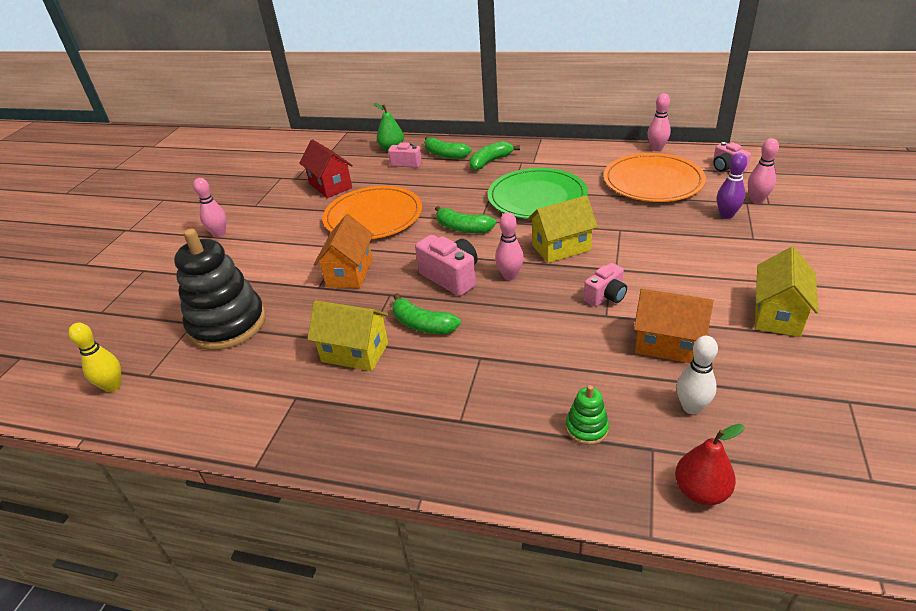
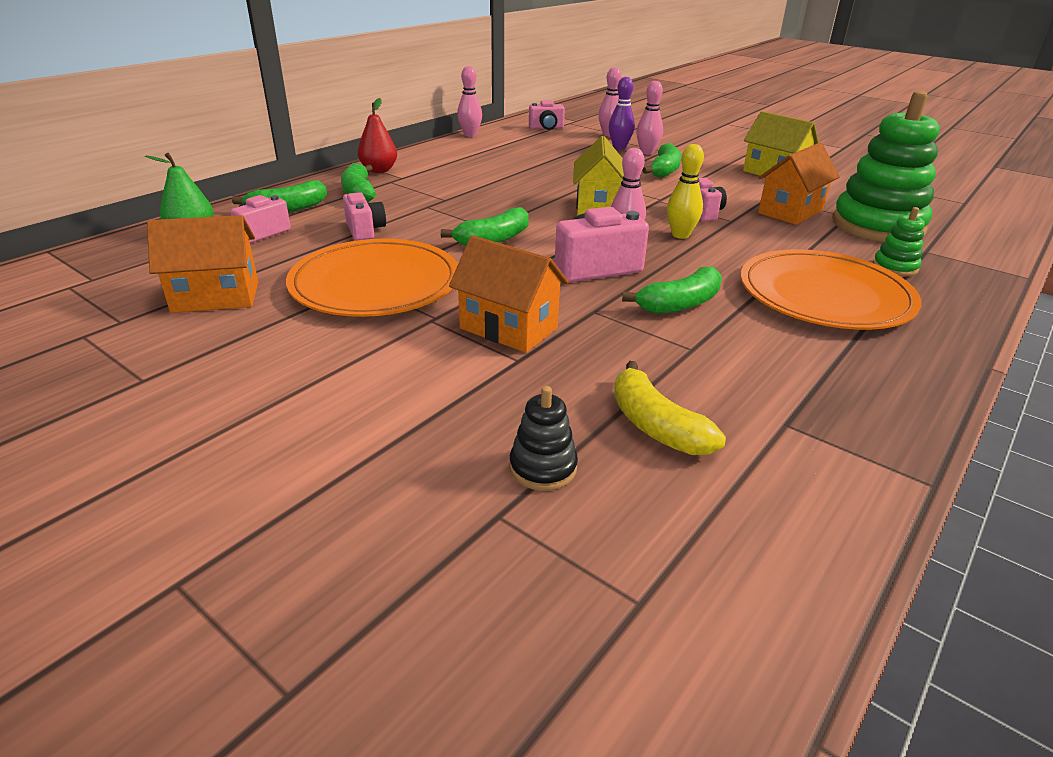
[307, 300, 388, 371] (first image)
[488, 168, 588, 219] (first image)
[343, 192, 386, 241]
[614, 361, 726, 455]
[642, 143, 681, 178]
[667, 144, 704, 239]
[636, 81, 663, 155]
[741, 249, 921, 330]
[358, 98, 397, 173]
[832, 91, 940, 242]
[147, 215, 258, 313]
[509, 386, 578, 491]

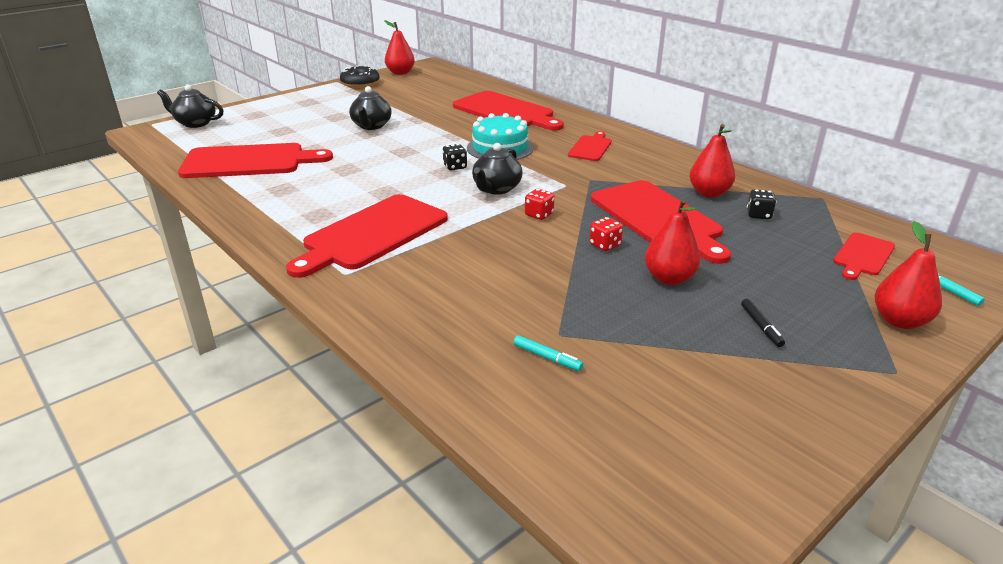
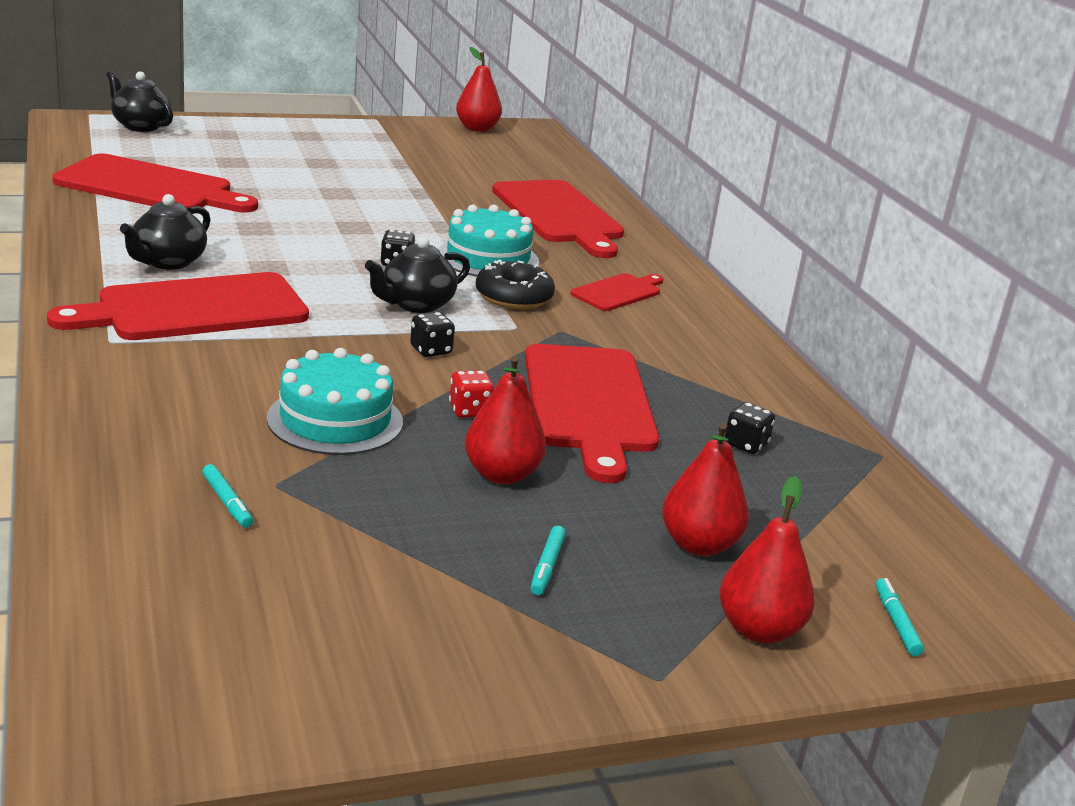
[833, 232, 895, 280] (first image)
[267, 348, 403, 455]
[476, 260, 555, 309]
[120, 194, 211, 270]
[662, 423, 749, 556]
[410, 312, 455, 357]
[531, 526, 566, 595]

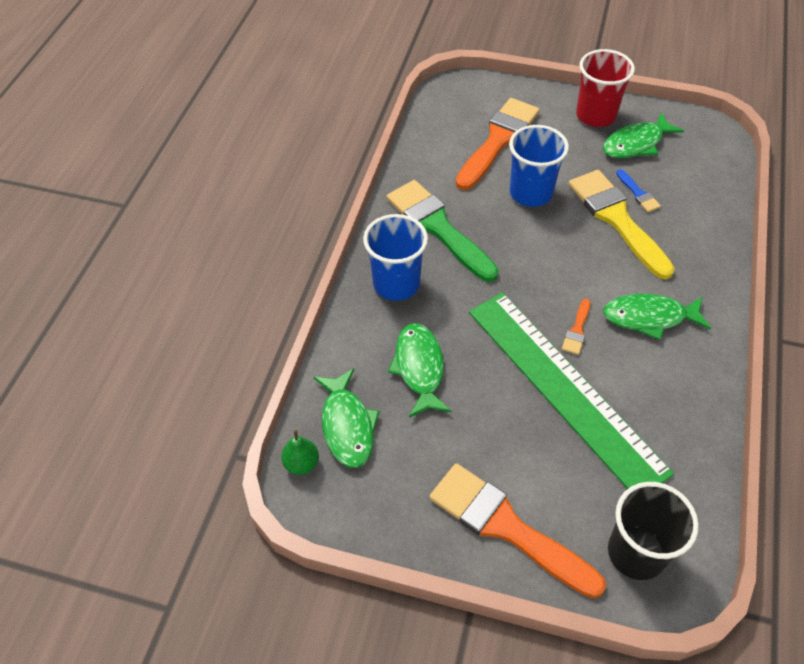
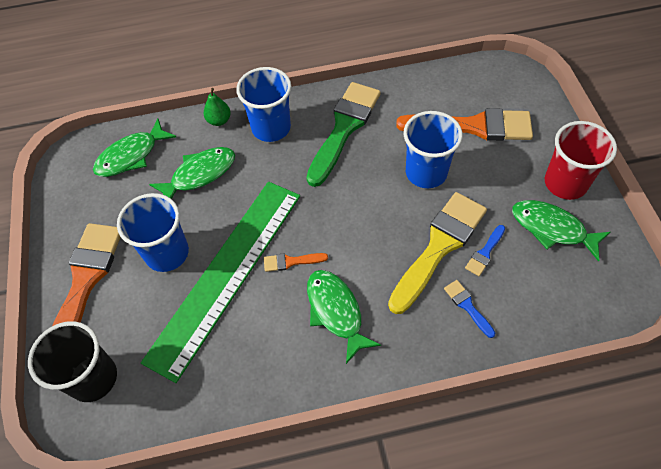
[117, 193, 189, 272]
[444, 280, 495, 338]
[203, 88, 231, 126]

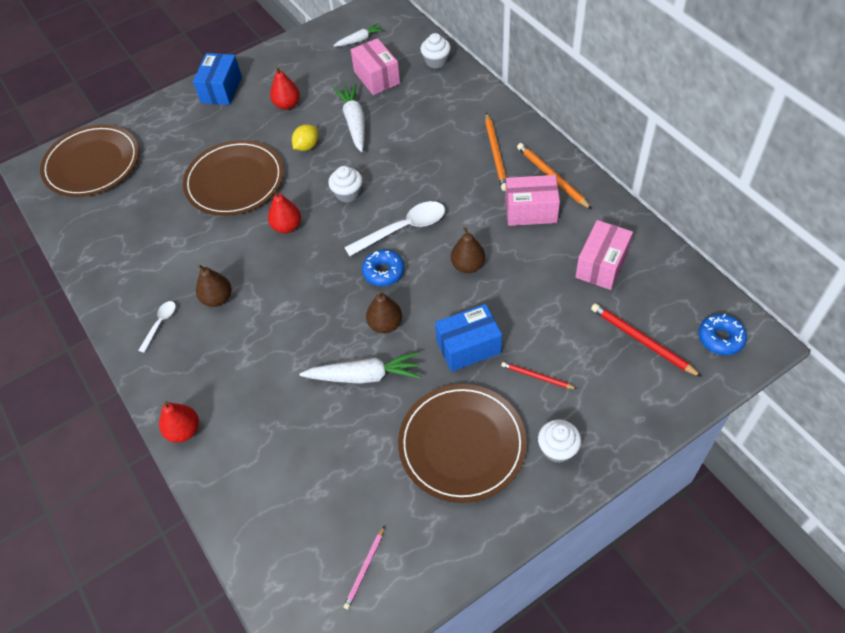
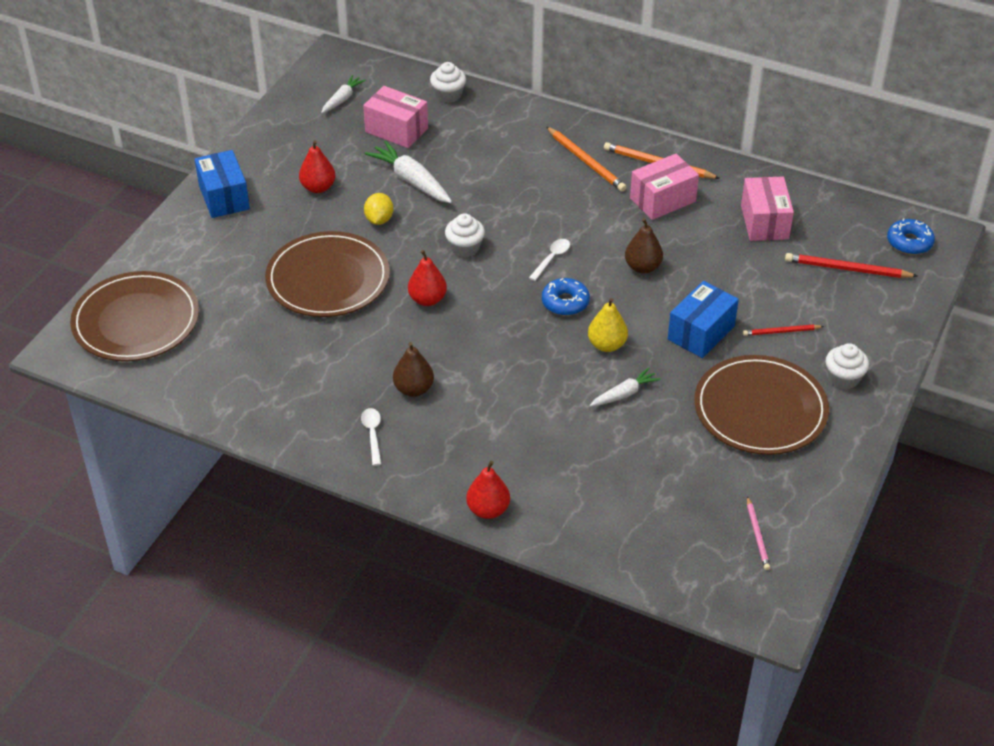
[588, 298, 628, 352]
[590, 367, 660, 406]
[529, 239, 570, 281]

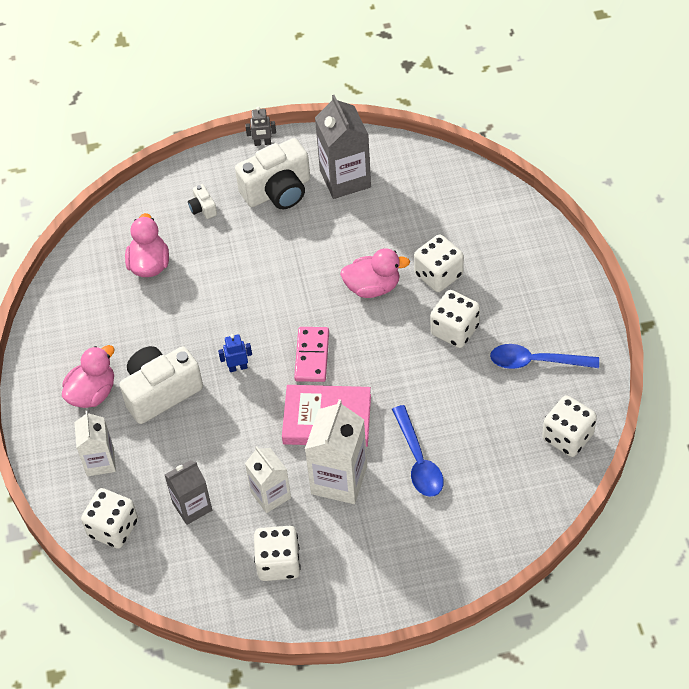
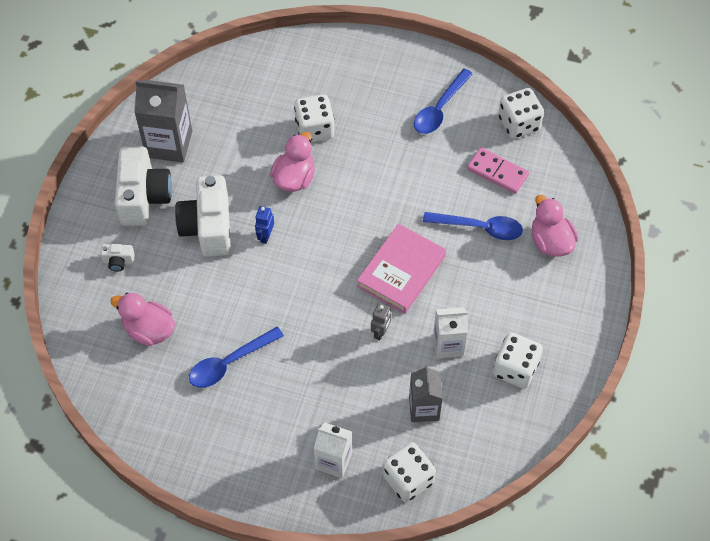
[305, 399, 367, 504] (first image)
[430, 290, 480, 348] (first image)
[189, 327, 284, 388]
[532, 195, 578, 257]
[175, 175, 231, 257]
[255, 206, 274, 244]
[371, 303, 391, 340]
[467, 147, 529, 194]

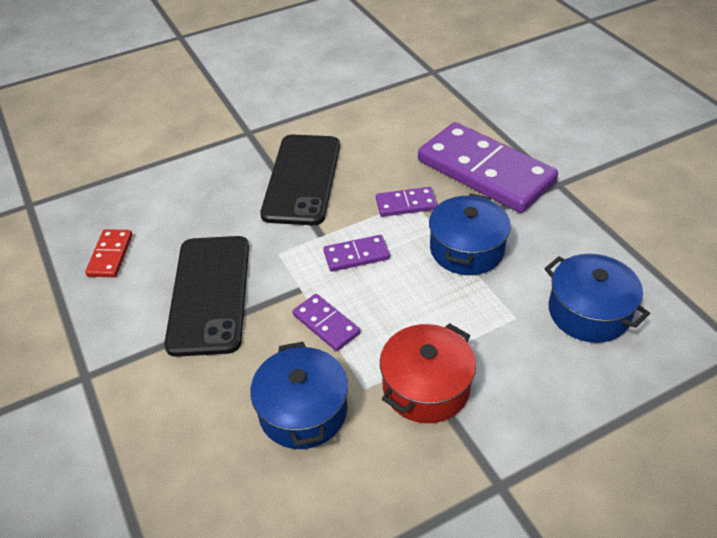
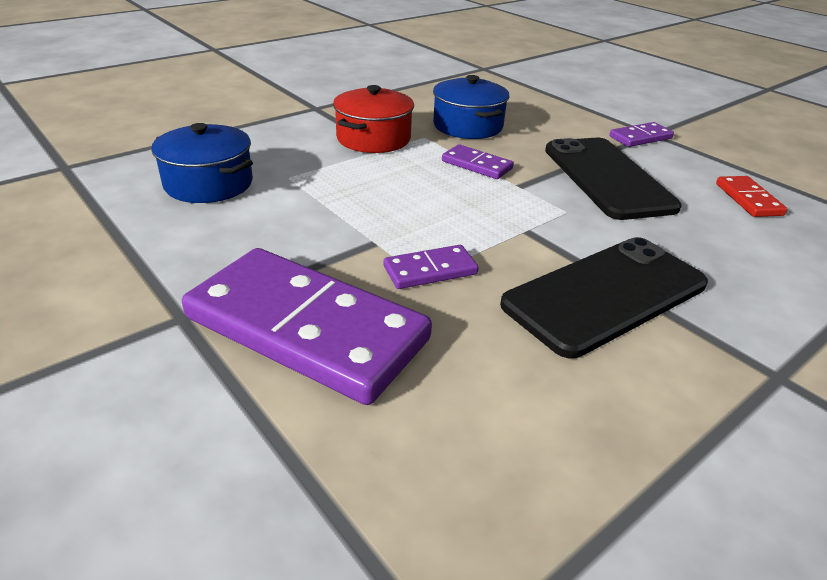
[429, 193, 511, 275] (first image)
[610, 122, 674, 147]
[500, 237, 708, 359]

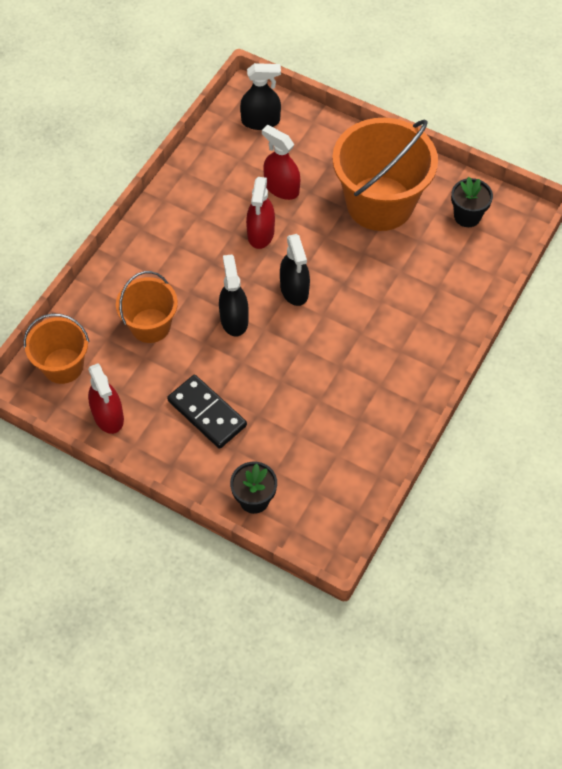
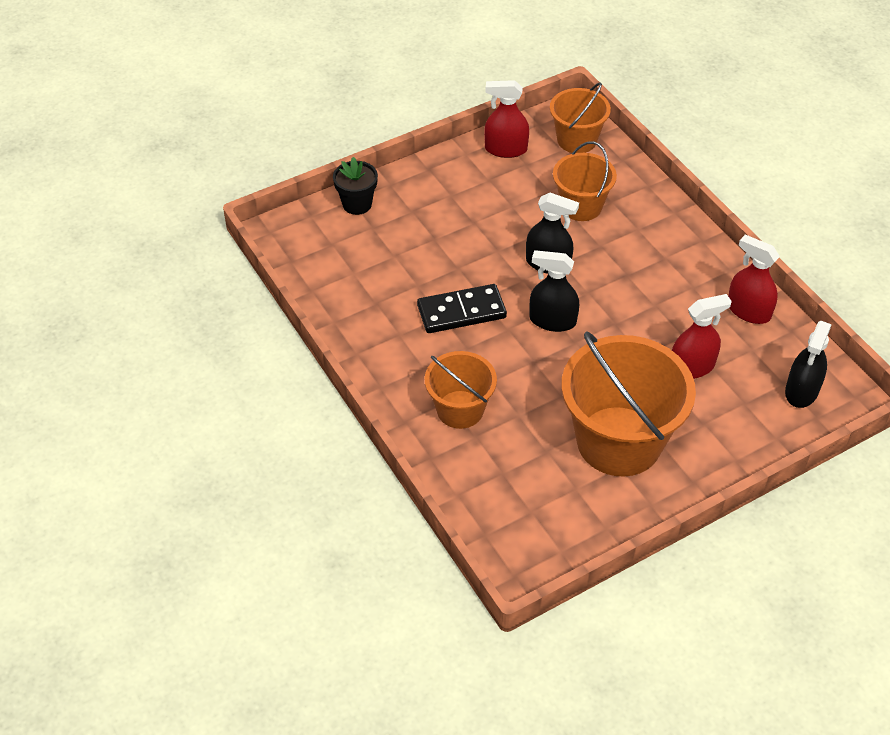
[451, 177, 493, 227] (first image)
[425, 351, 497, 429]
[417, 284, 507, 333]
[728, 235, 780, 324]

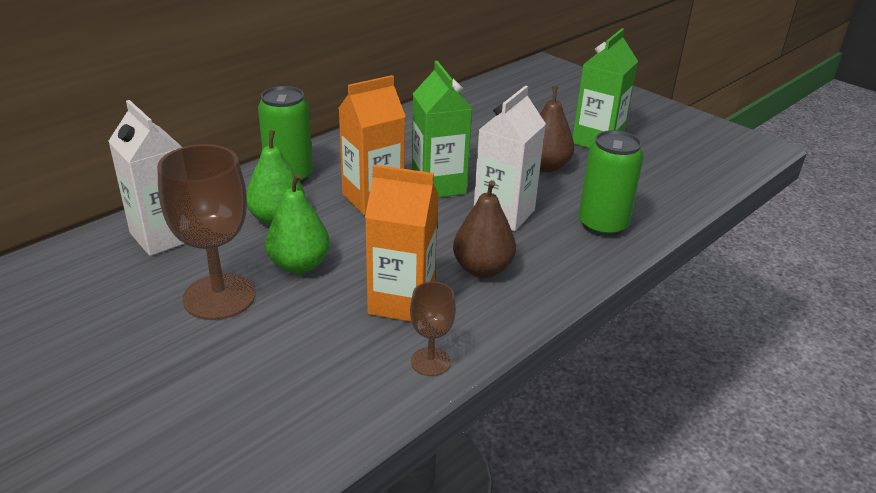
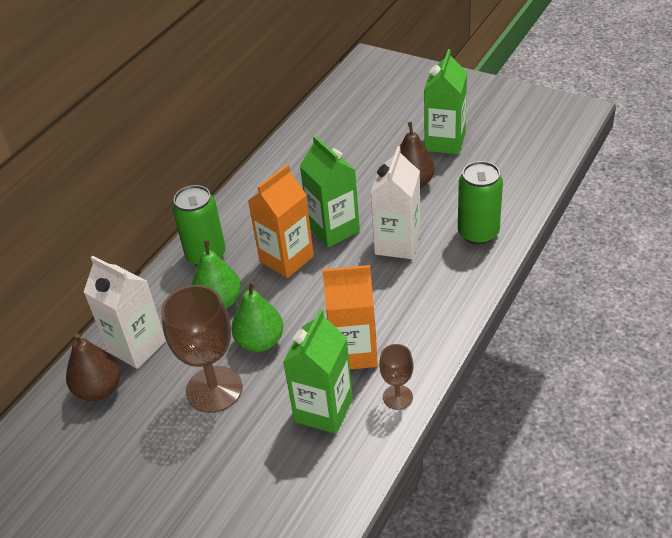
[283, 309, 353, 434]
[66, 333, 121, 401]

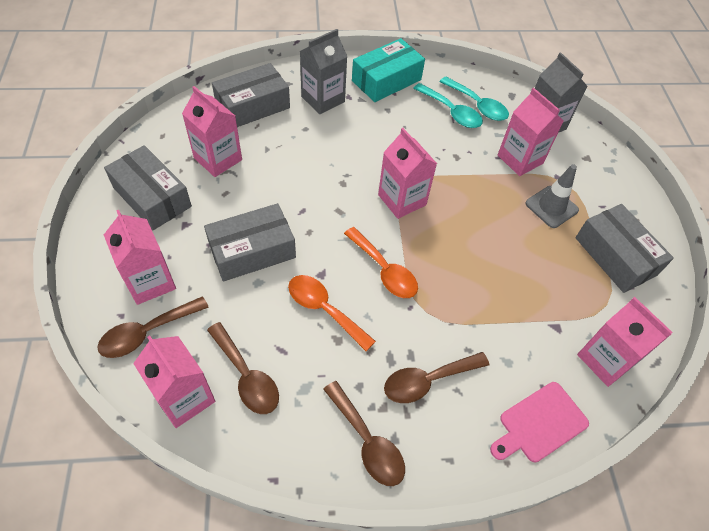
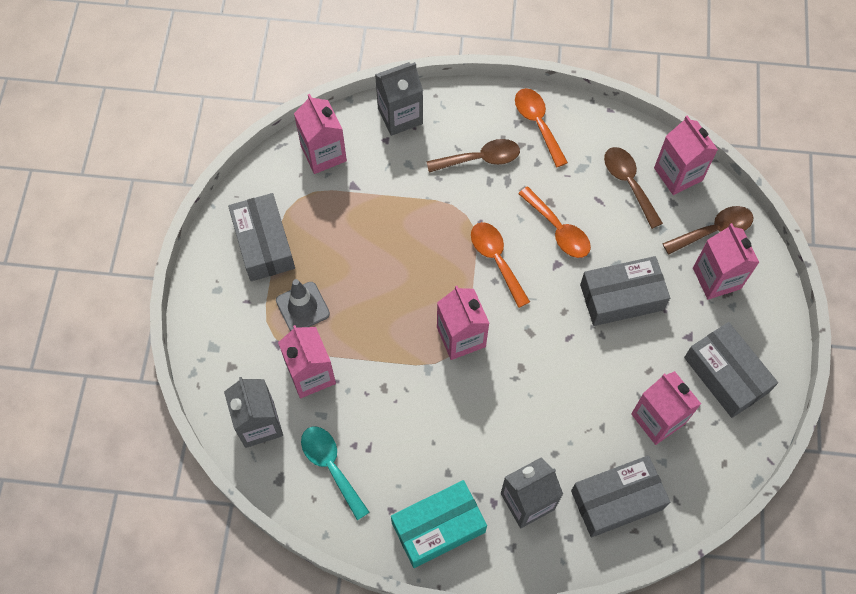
[413, 83, 483, 128] (first image)
[375, 62, 423, 136]
[515, 88, 568, 167]

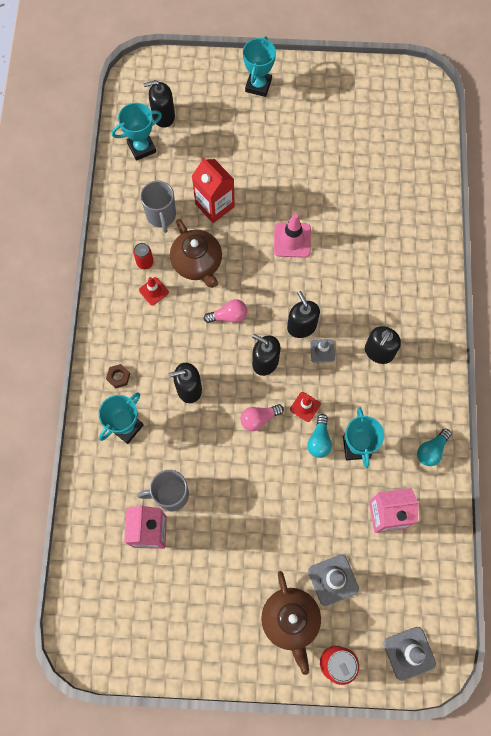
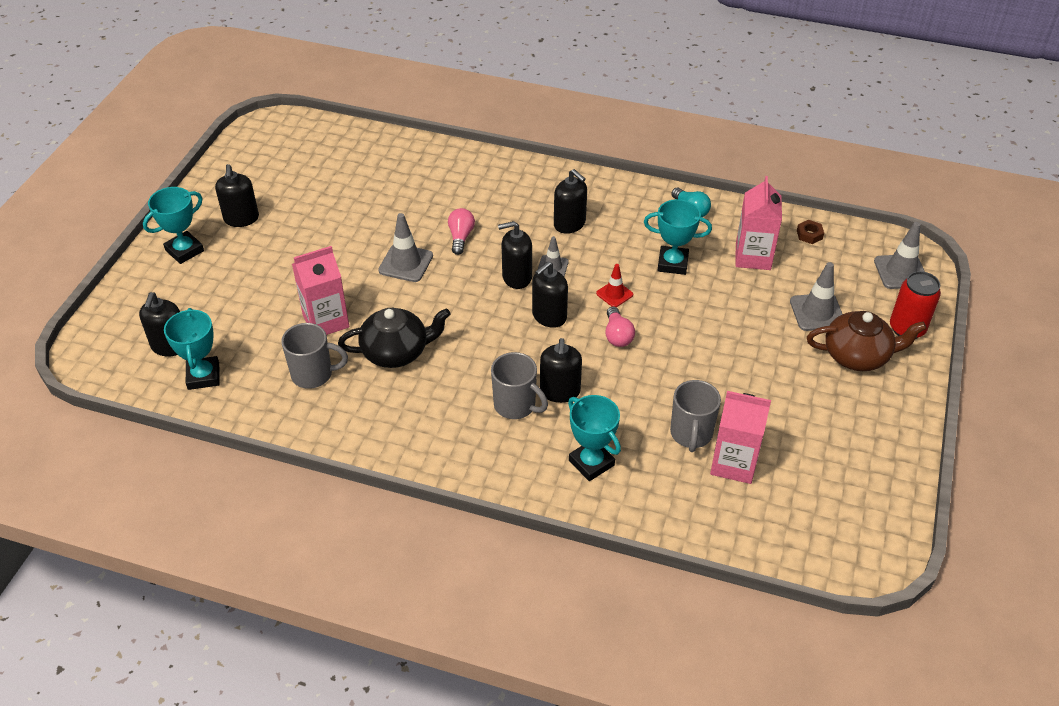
[133, 243, 154, 269] (first image)
[139, 277, 169, 305] (first image)
[307, 414, 332, 458] (first image)
[215, 164, 259, 227]
[491, 352, 548, 419]
[797, 220, 824, 244]
[448, 208, 475, 255]
[338, 308, 451, 368]
[292, 246, 349, 335]
[378, 213, 433, 282]
[143, 187, 204, 264]

